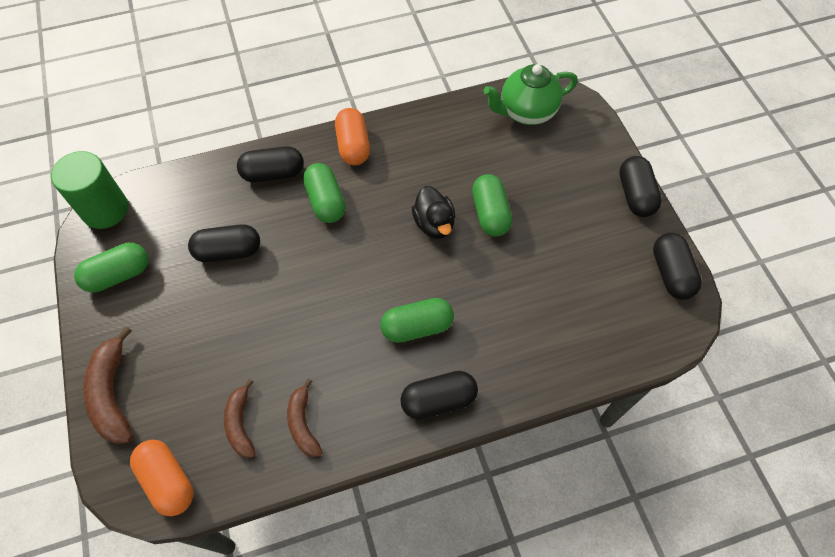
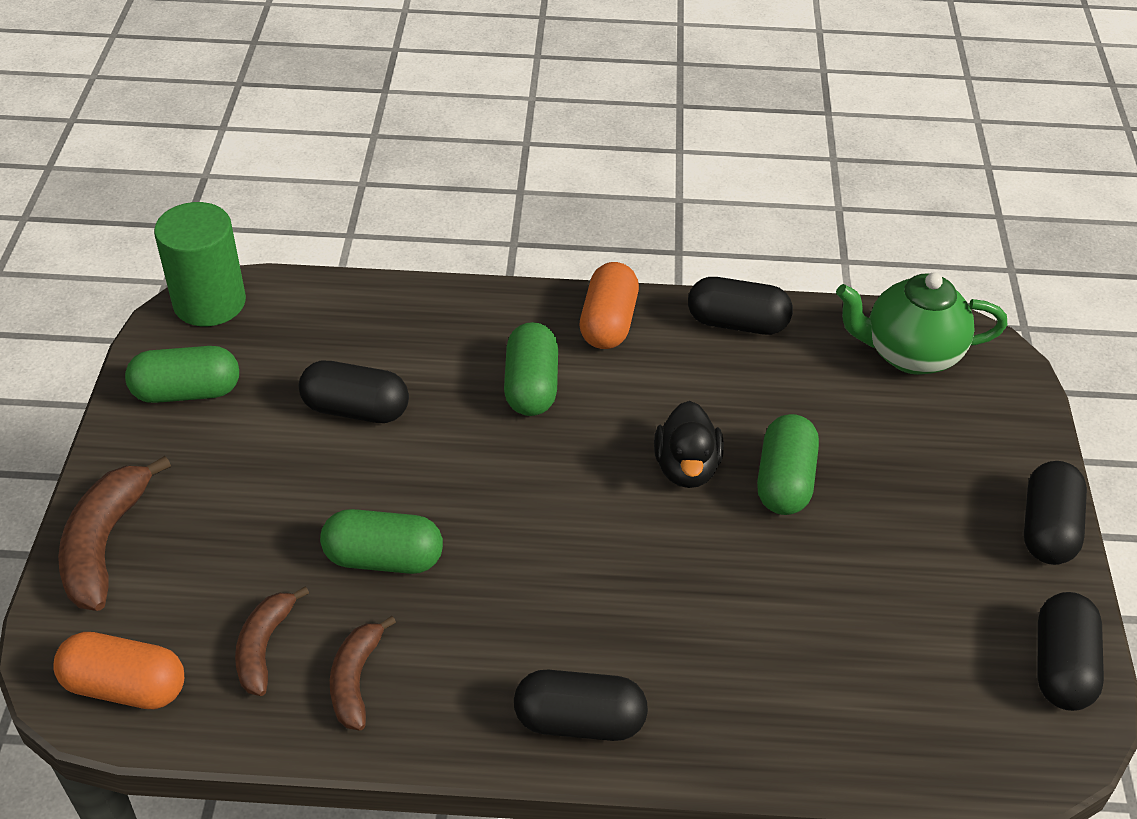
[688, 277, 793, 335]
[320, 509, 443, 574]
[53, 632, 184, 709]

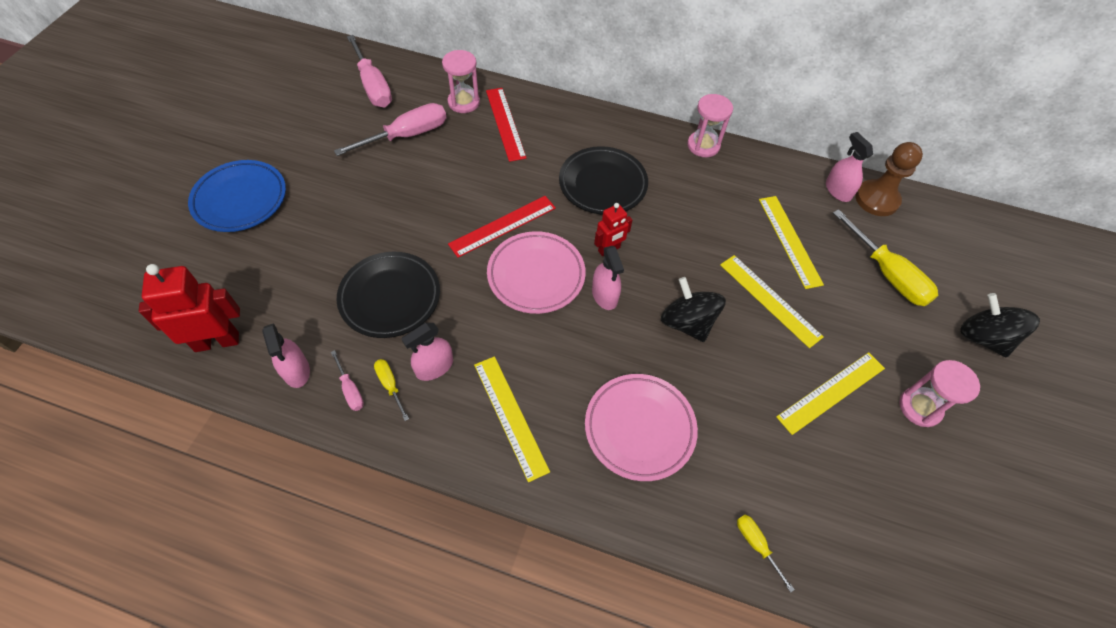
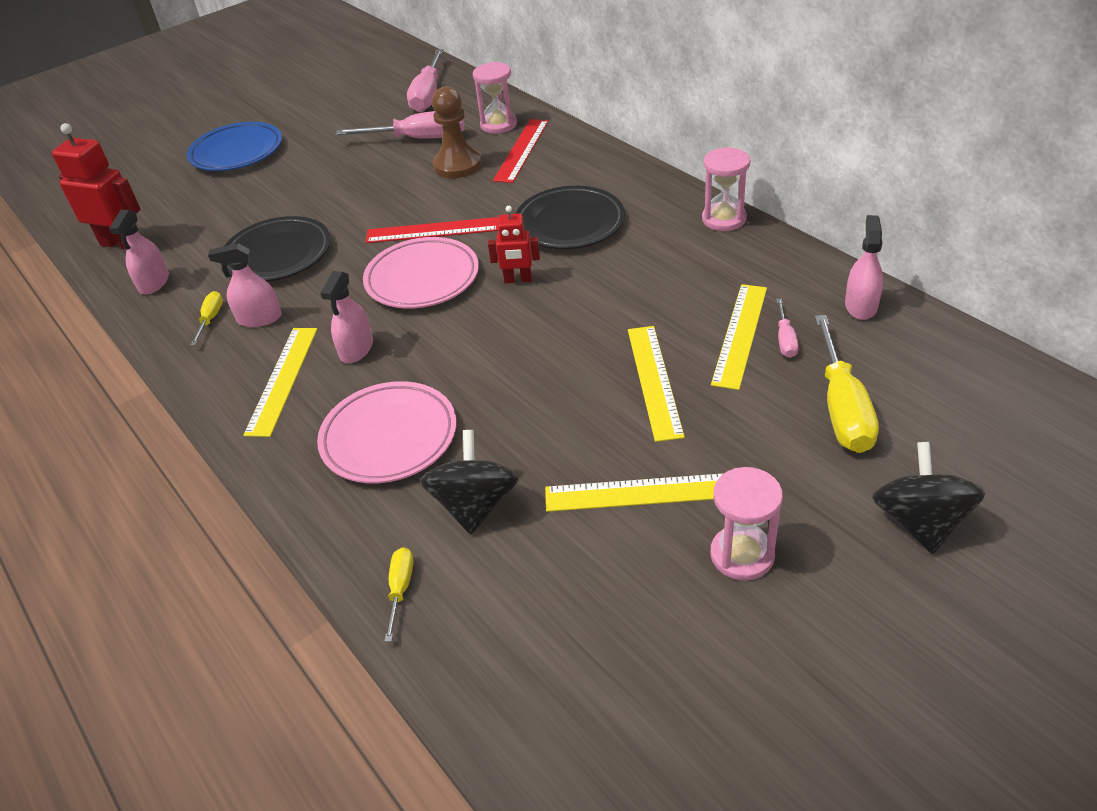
[776, 299, 799, 358]
[320, 271, 373, 363]
[420, 430, 518, 534]
[432, 86, 482, 178]

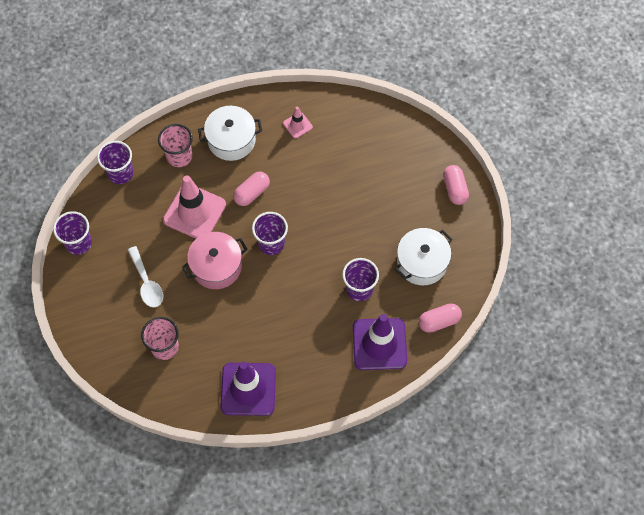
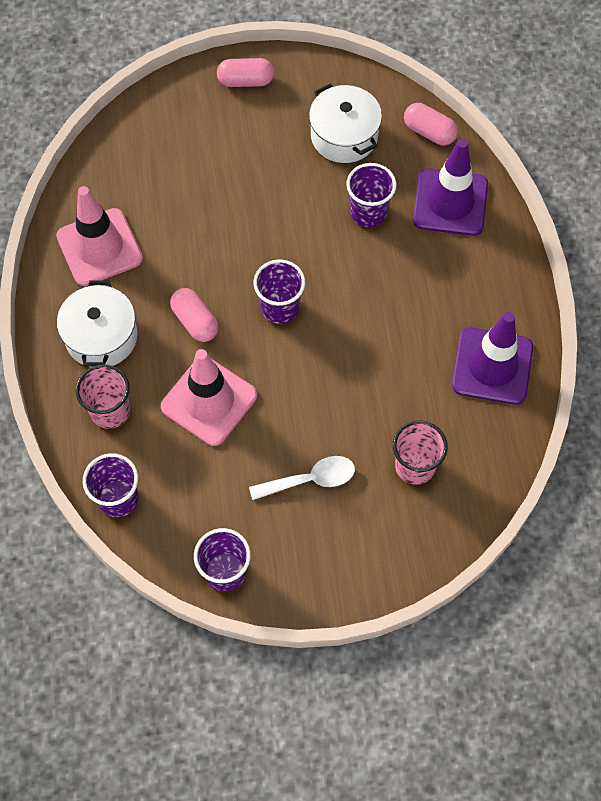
[182, 232, 248, 289] (first image)
[404, 103, 458, 145]
[56, 186, 143, 286]

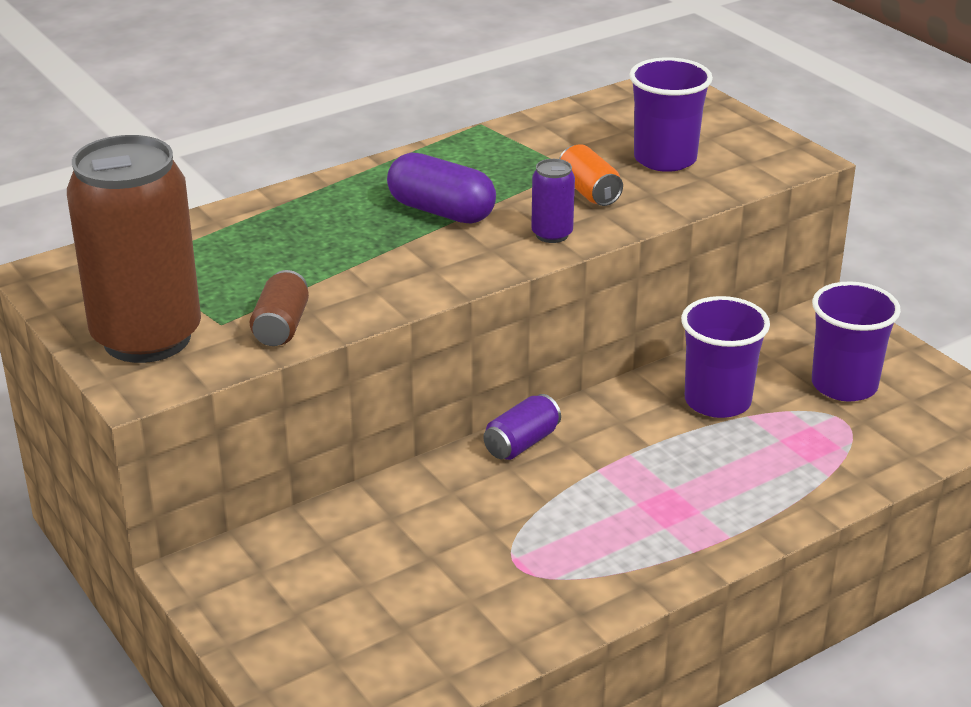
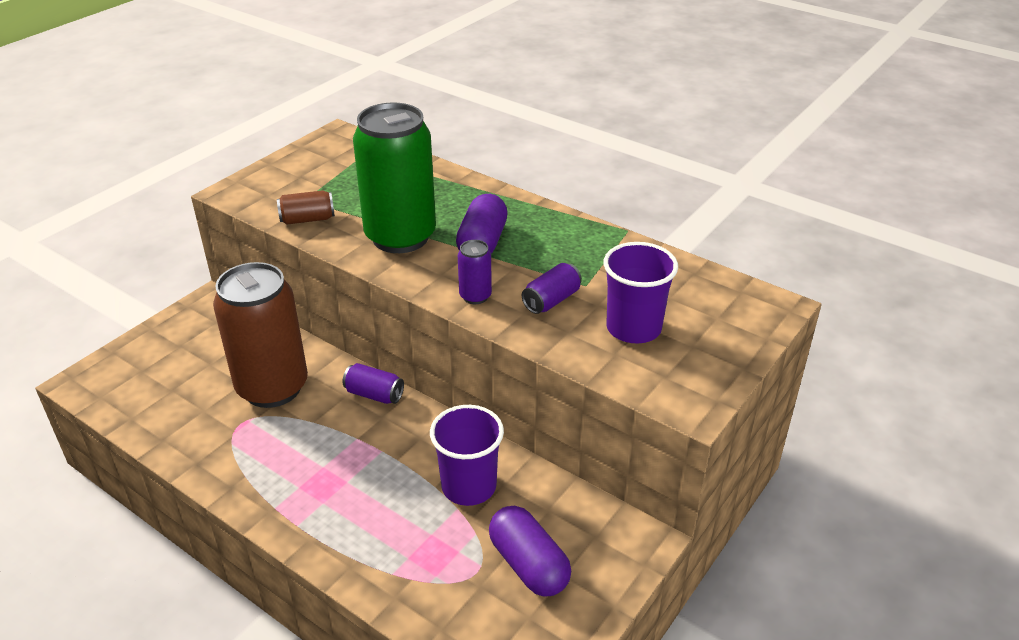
[353, 103, 436, 253]
[213, 262, 308, 408]
[489, 506, 571, 596]
[522, 263, 582, 314]

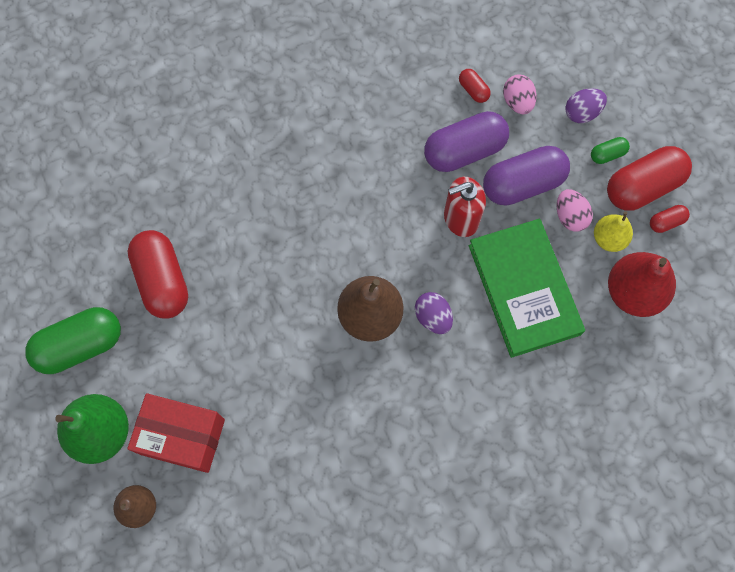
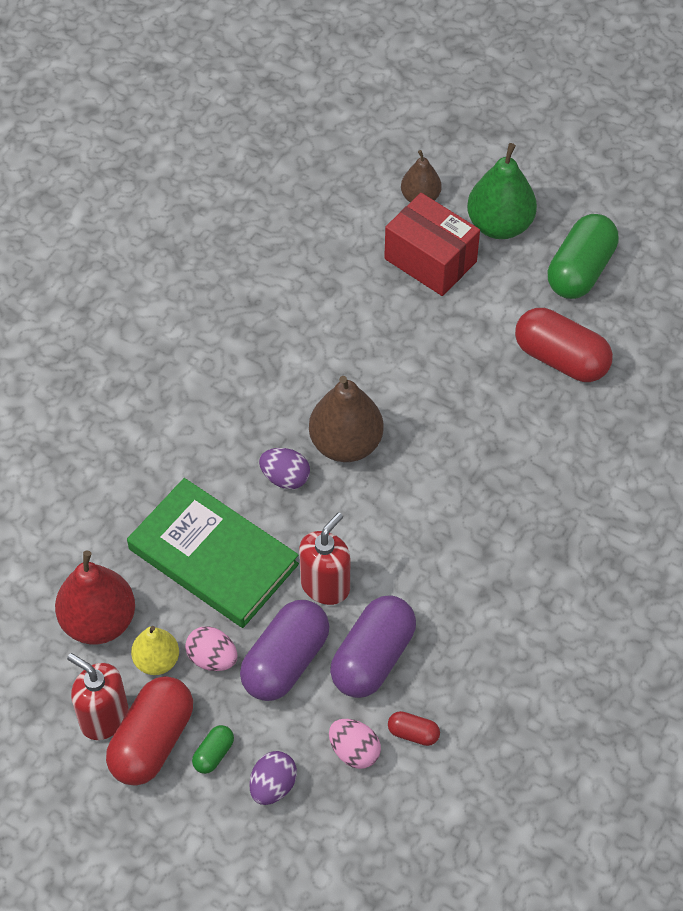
[67, 653, 128, 740]
[384, 193, 480, 296]

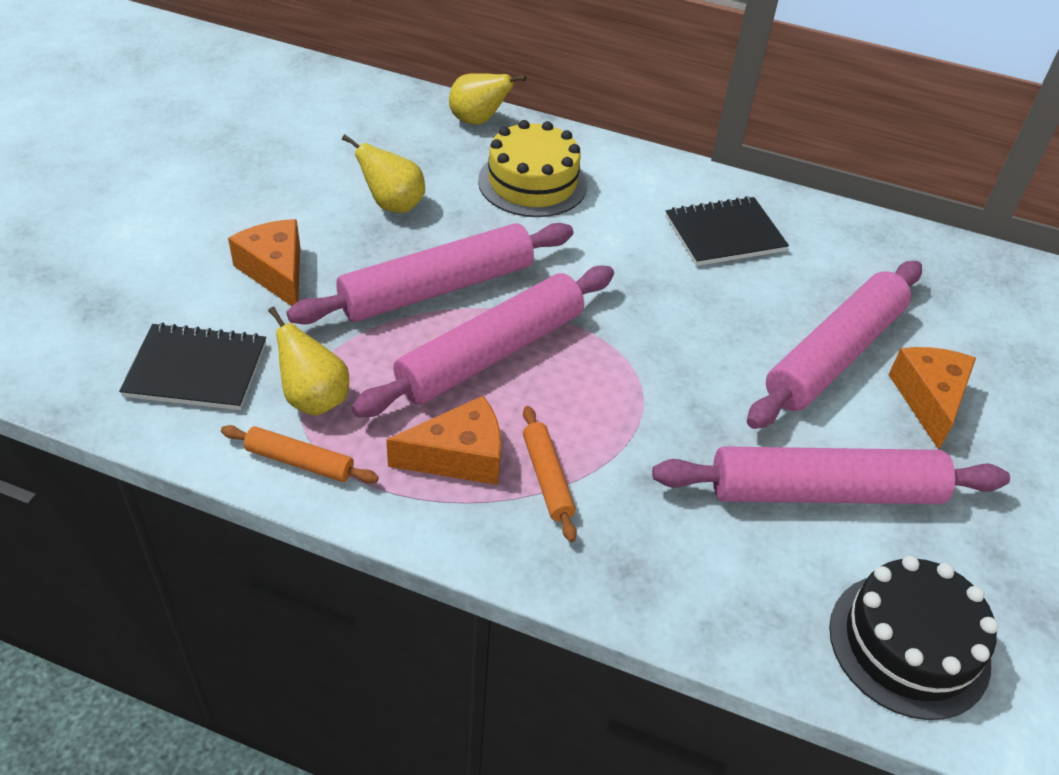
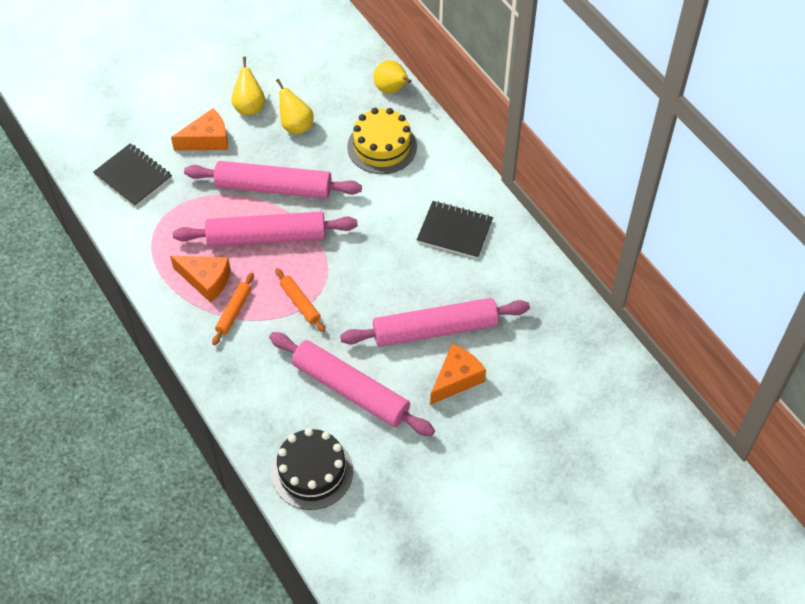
[275, 268, 326, 332]
[231, 57, 265, 115]
[171, 108, 228, 151]

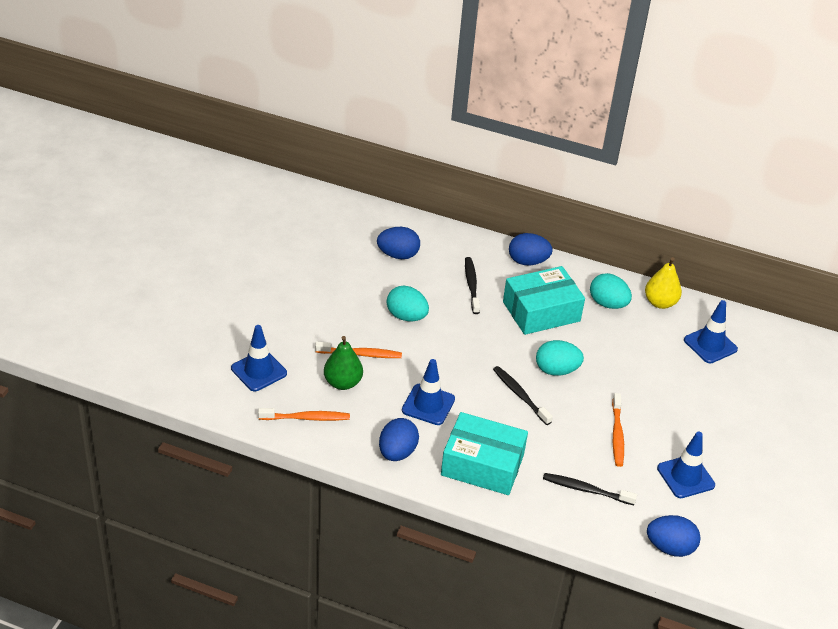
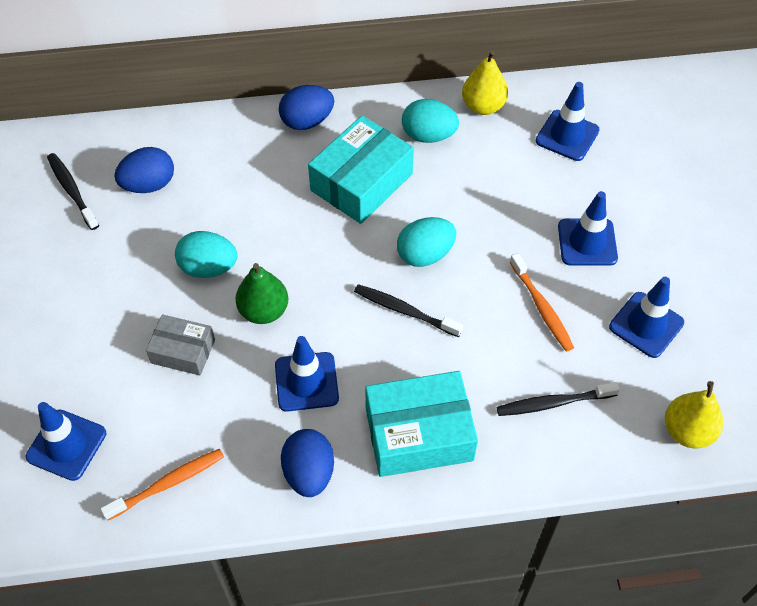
[558, 191, 618, 266]
[235, 263, 288, 324]
[47, 153, 99, 230]
[146, 315, 215, 375]
[665, 381, 723, 448]

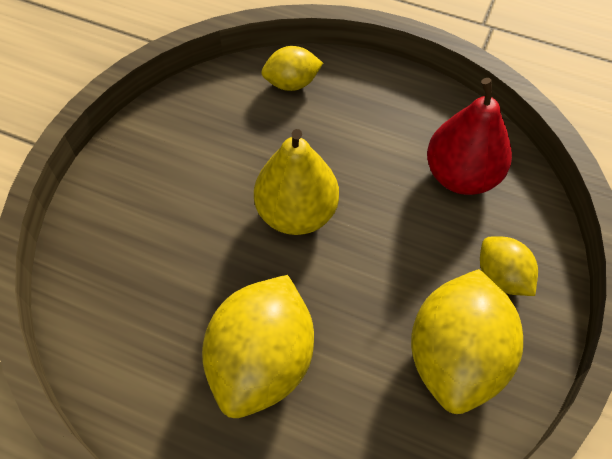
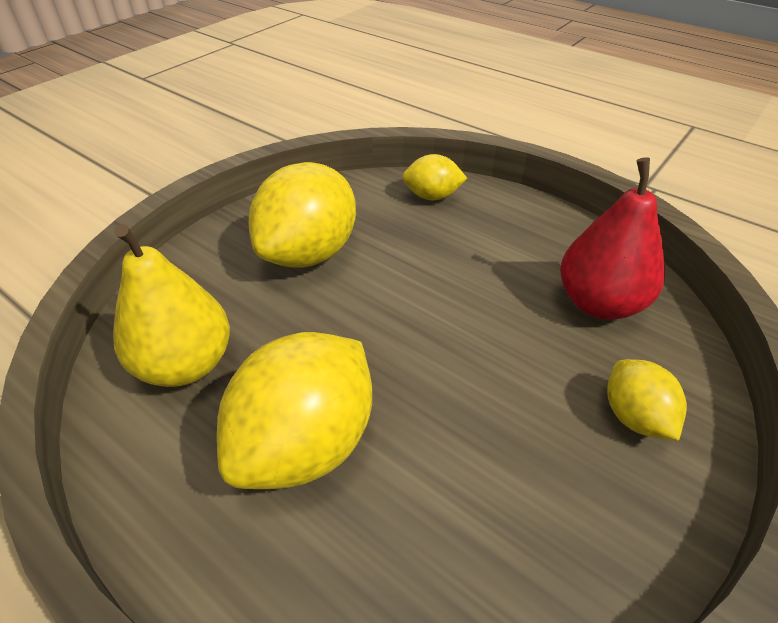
[113, 224, 230, 387]
[249, 162, 356, 268]

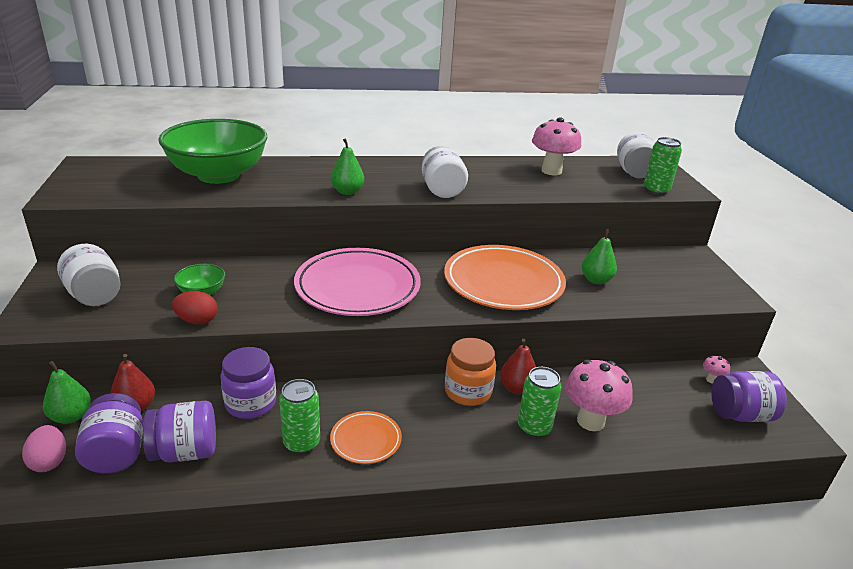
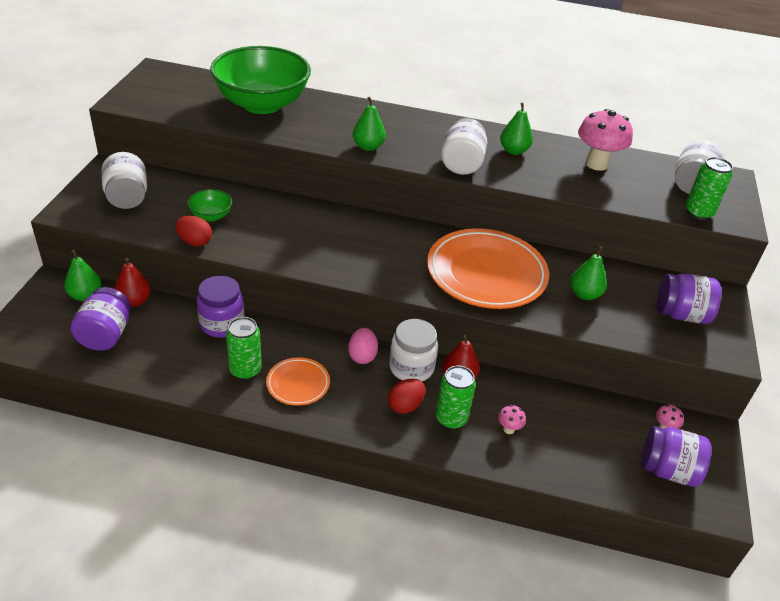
[294, 248, 421, 316] (first image)
[388, 379, 426, 414]
[500, 103, 533, 155]
[348, 328, 378, 364]
[657, 273, 721, 324]
[389, 319, 438, 381]
[498, 405, 526, 434]

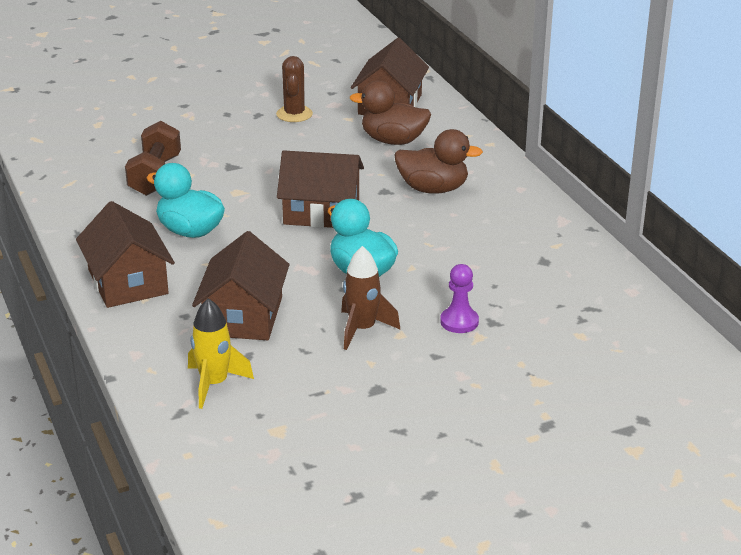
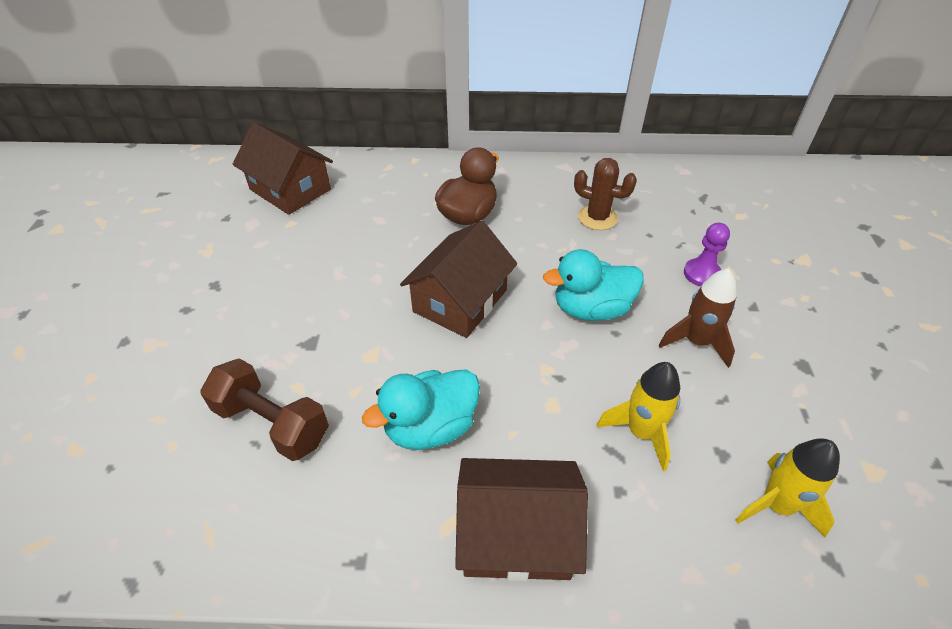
[350, 81, 431, 145] (first image)
[574, 158, 637, 230]
[597, 362, 680, 471]

